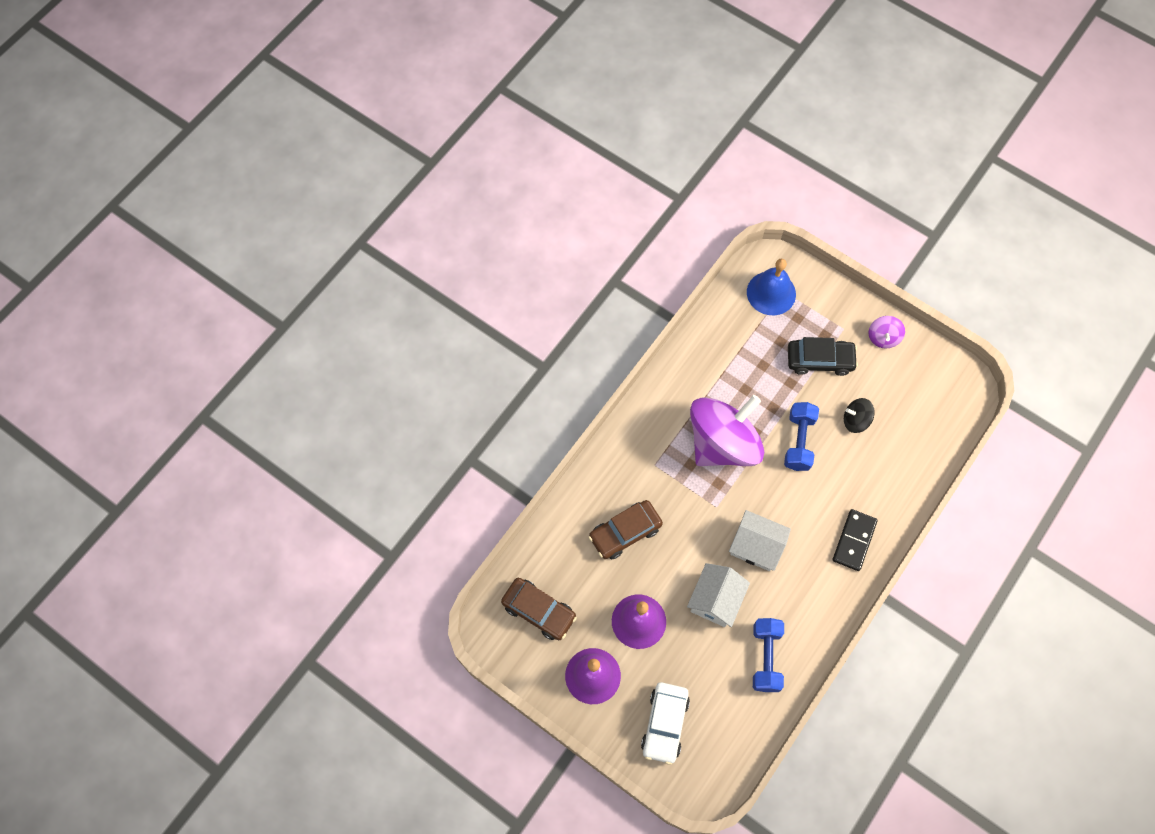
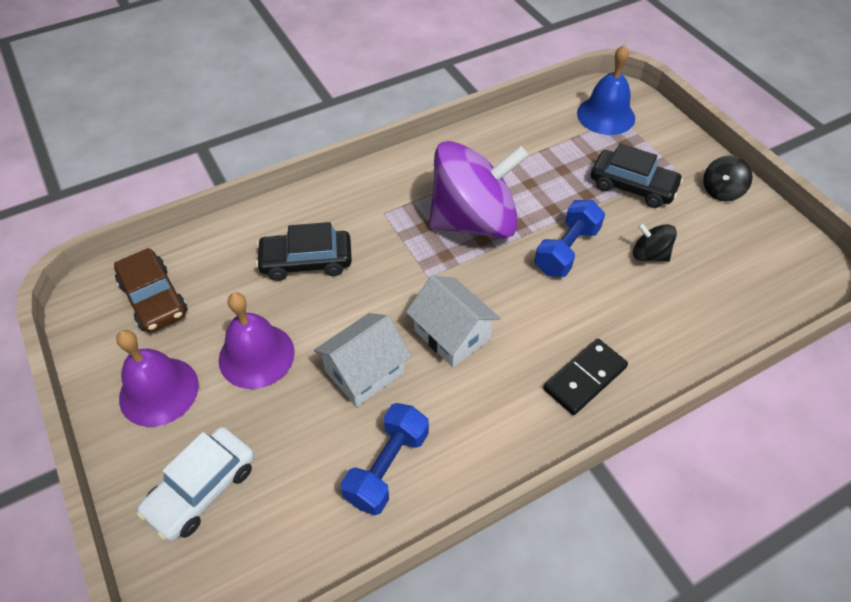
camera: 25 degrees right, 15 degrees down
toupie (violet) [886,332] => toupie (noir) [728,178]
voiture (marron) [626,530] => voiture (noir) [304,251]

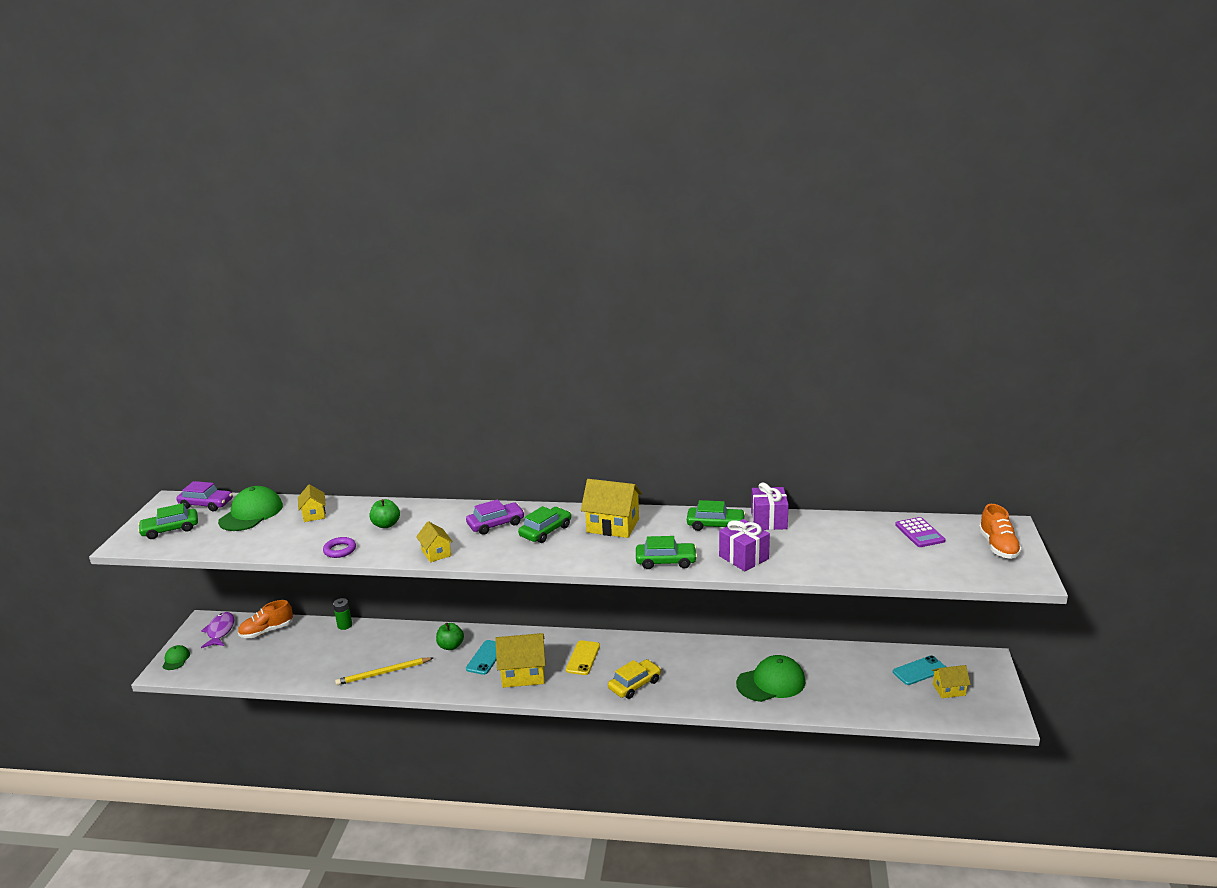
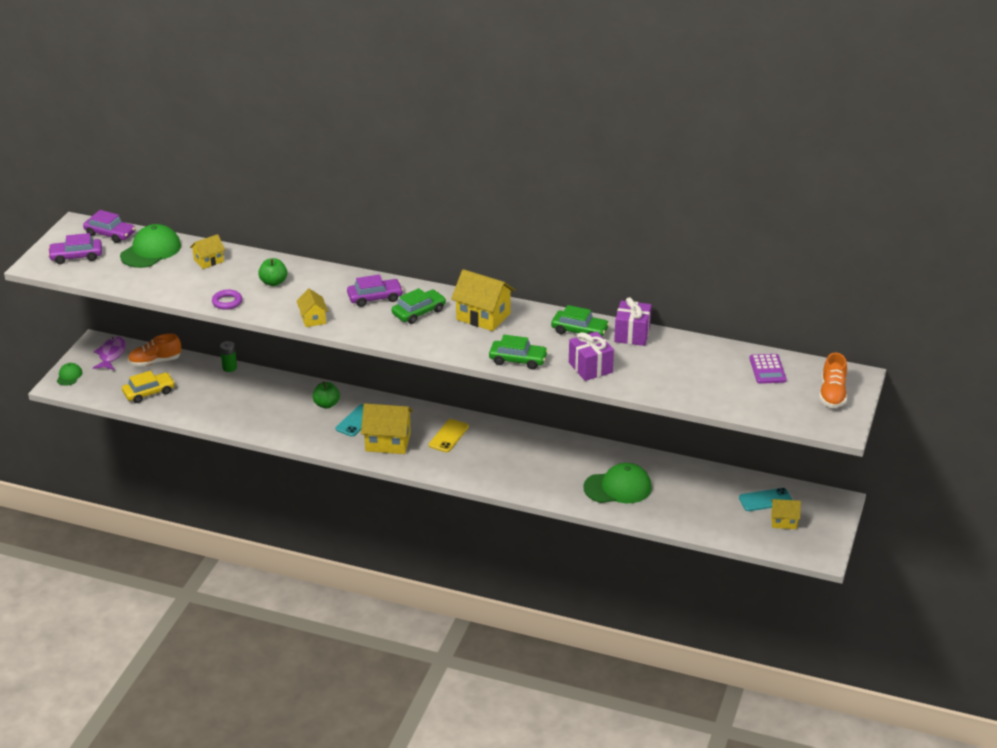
camera: 10 degrees right, 10 degrees up
maison (jaune) [312,503] => maison (jaune) [207,251], 60 degrees clockwise
voiture (vert) [168,521] => voiture (violet) [75,248]
crayon (jaune) [384,671] => nothing
voiture (jaune) [634,679] => voiture (jaune) [148,387], relocated

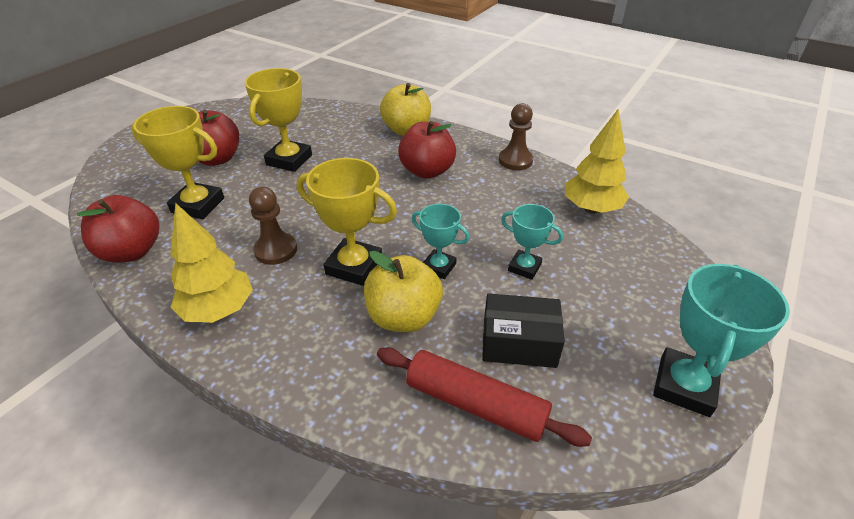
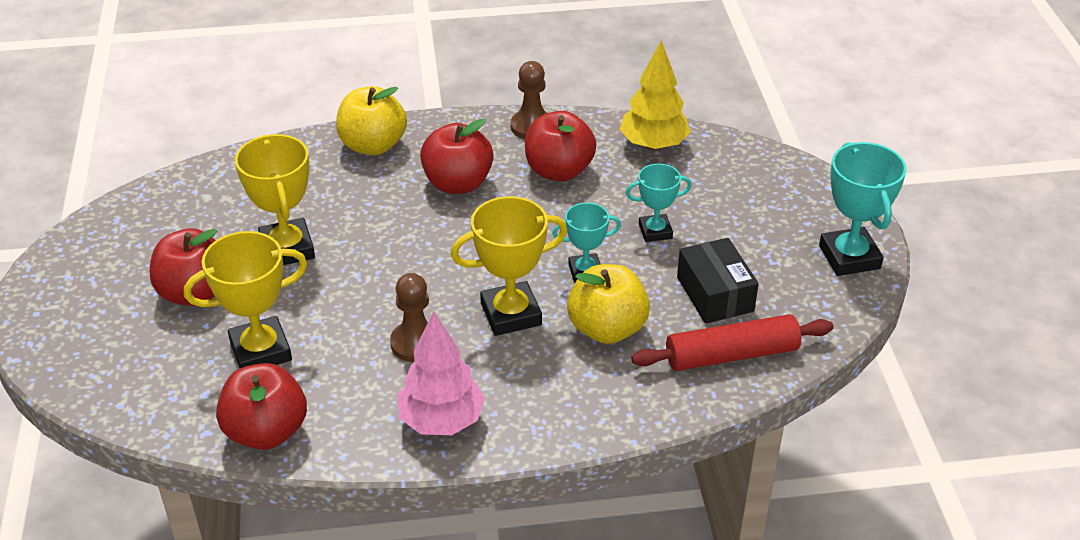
camera: 40 degrees left, 0 degrees up
arbre (jaune) [211,263] => arbre (rose) [441,373]
boîte (noir) [523,330] => boîte (noir) [718,281], 75 degrees counterclockwise
nothing => pomme (rouge) [560,146]

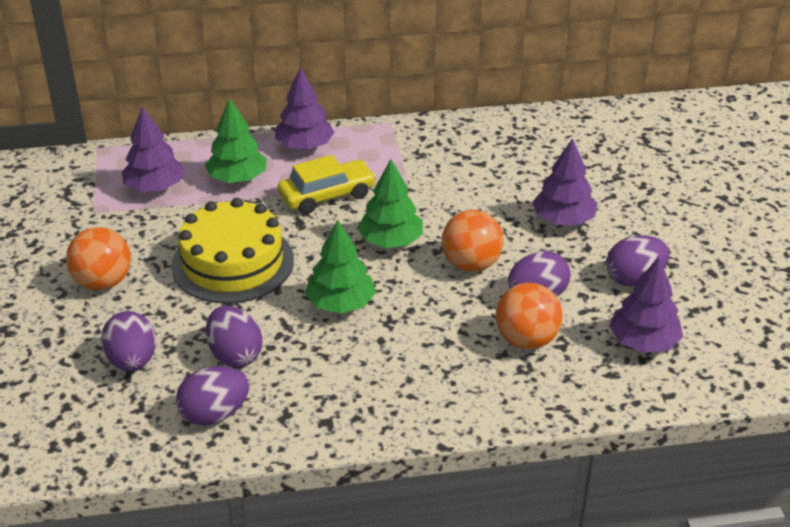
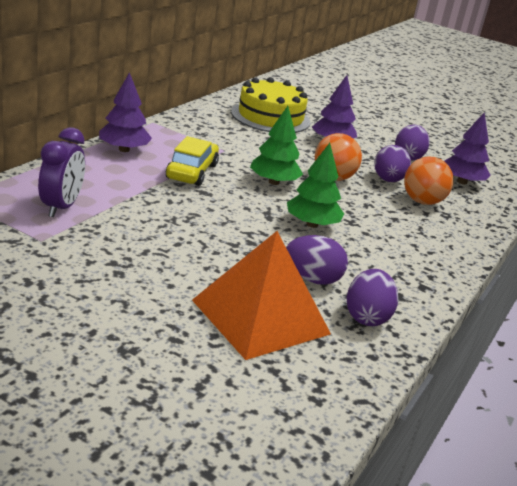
camera: 55 degrees left, 10 degrees down
arbre (vert) [236,140] => nothing
arbre (violet) [153,149] => réveil (violet) [61,172]
gâteau (jaune) [232,251] => gâteau (jaune) [270,105], relocated
balle (orange) [98,258] => nothing
œuf (violet) [128,341] => pyramide (orange) [261,295]

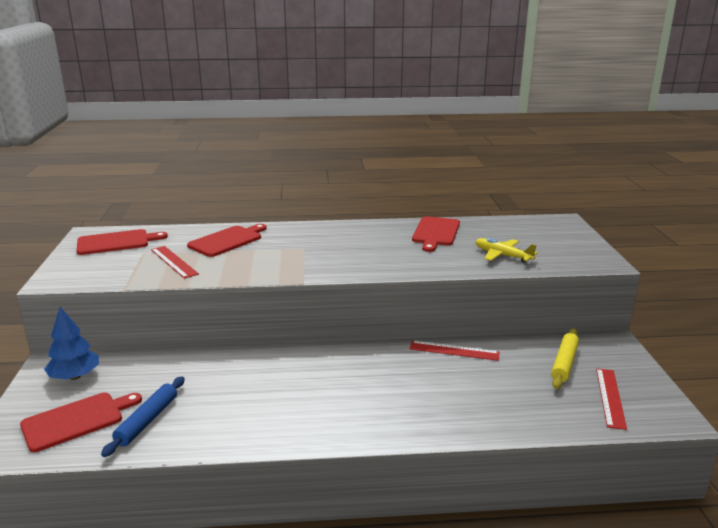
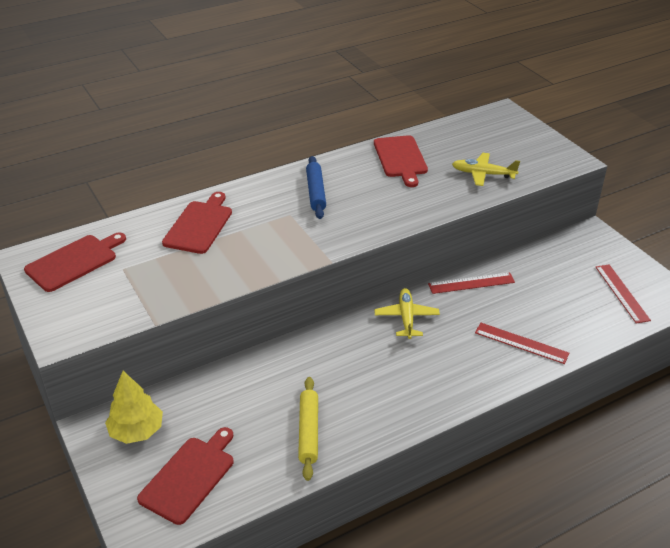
camera: 25 degrees left, 15 degrees up
règle (rouge) [175,262] => règle (rouge) [522,343], relocated
arbre (bleu) [71,343] => arbre (jaune) [134,407]
rouleau à pâtisserie (jaune) [565,358] => rouleau à pâtisserie (jaune) [308,429], relocated
rouleau à pâtisserie (bleu) [143,416] => rouleau à pâtisserie (bleu) [316,187], relocated
nothing => avion (jaune) [407,313]

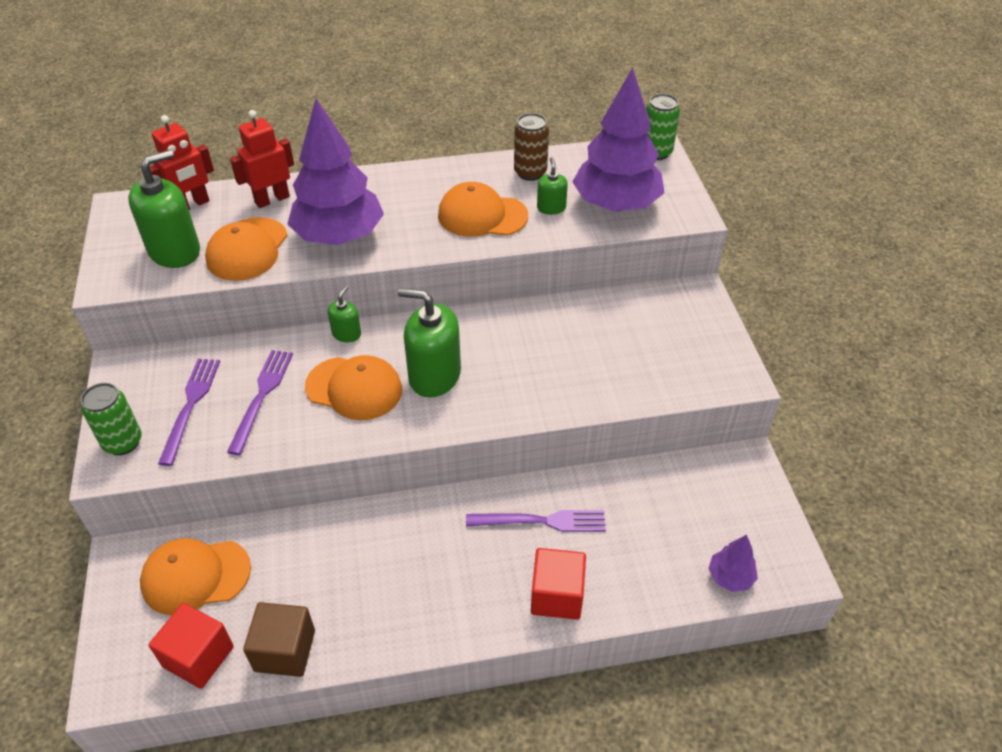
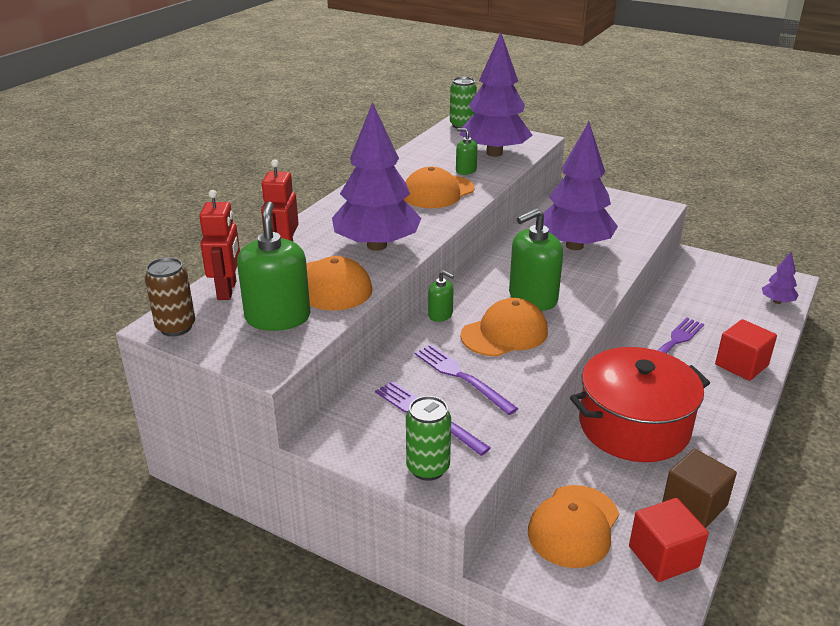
camera: 50 degrees left, 15 degrees down
canette (marron) [531,147] => canette (marron) [170,296], relocated
distributeur de savon (vert) [344,314] => distributeur de savon (vert) [441,296], 150 degrees clockwise
nothing => arbre (violet) [580,186]
nothing => marmite (rouge) [640,404]

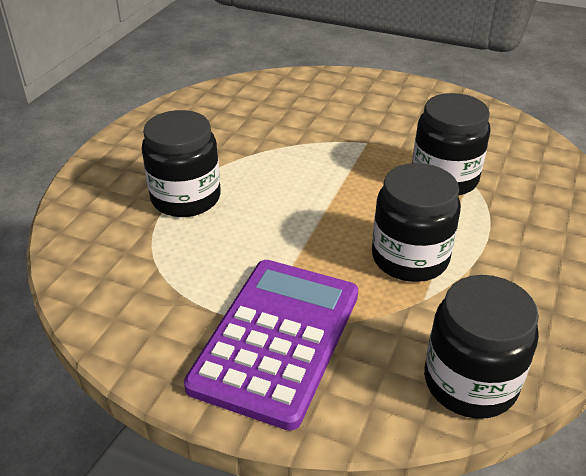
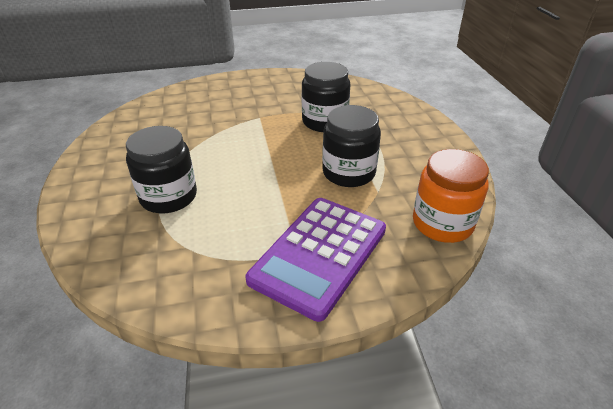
camera: 35 degrees left, 0 degrees up
calculatrice (violet) [271,345] => calculatrice (violet) [316,260], 135 degrees counterclockwise
bocal (noir) [481,347] => bocal (orange) [451,196]

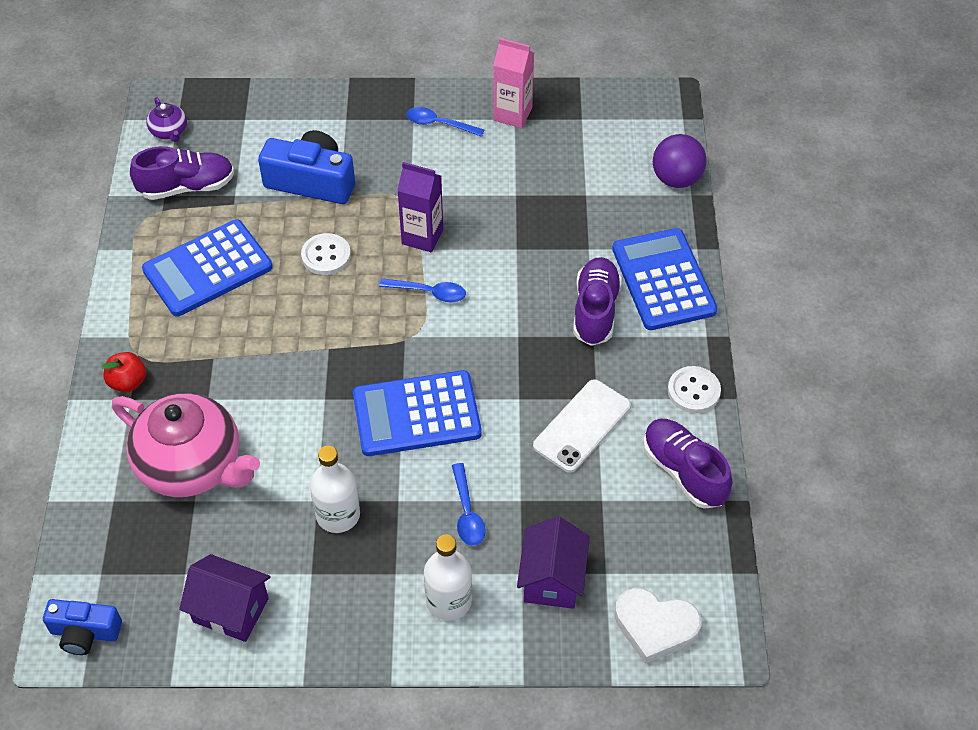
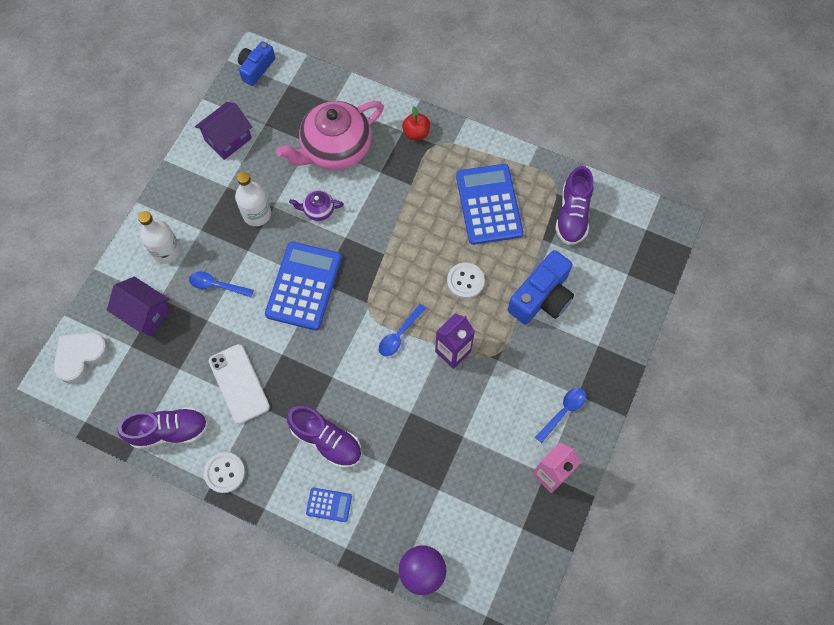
camera: 115 degrees right, 15 degrees up
théière (violet) [167,119] => théière (violet) [316,206], relocated
calculatrice (bleu) [664,279] => calculatrice (bleu) [329,505], x0.46

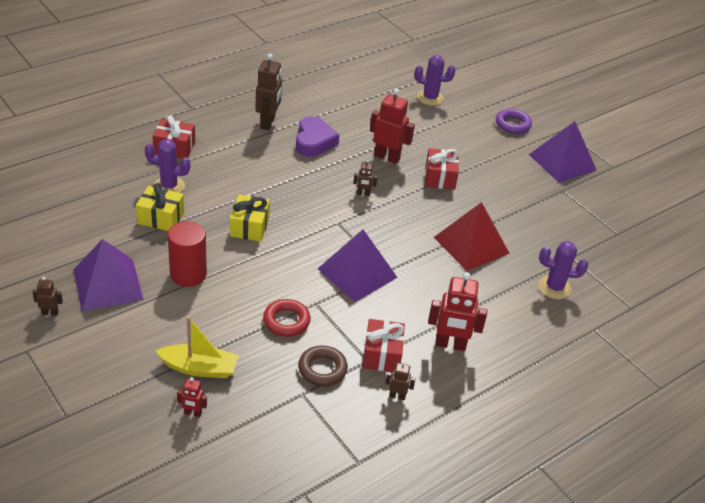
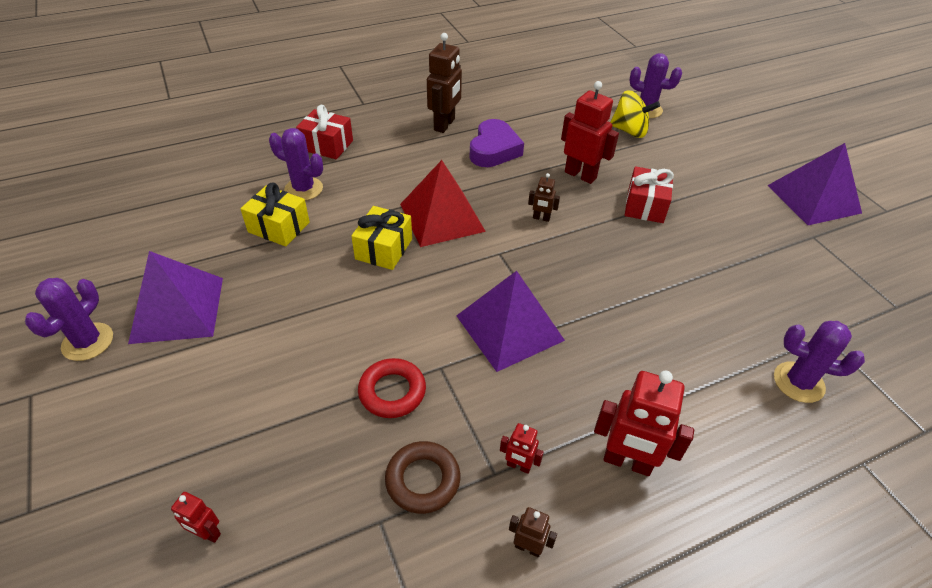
camera: 15 degrees right, 5 degrees up
anneau (violet) [514,121] => nothing
pyramide (rouge) [472,236] => pyramide (rouge) [443,203], relocated
cylindre (rouge) [187,254] => nothing
robot (marron) [47,296] => cactus (violet) [69,319]
bateau (jaune) [196,347] => nothing
cadeau (rouge) [384,345] => robot (rouge) [522,448]
nothing => toupie (jaune) [635,114]

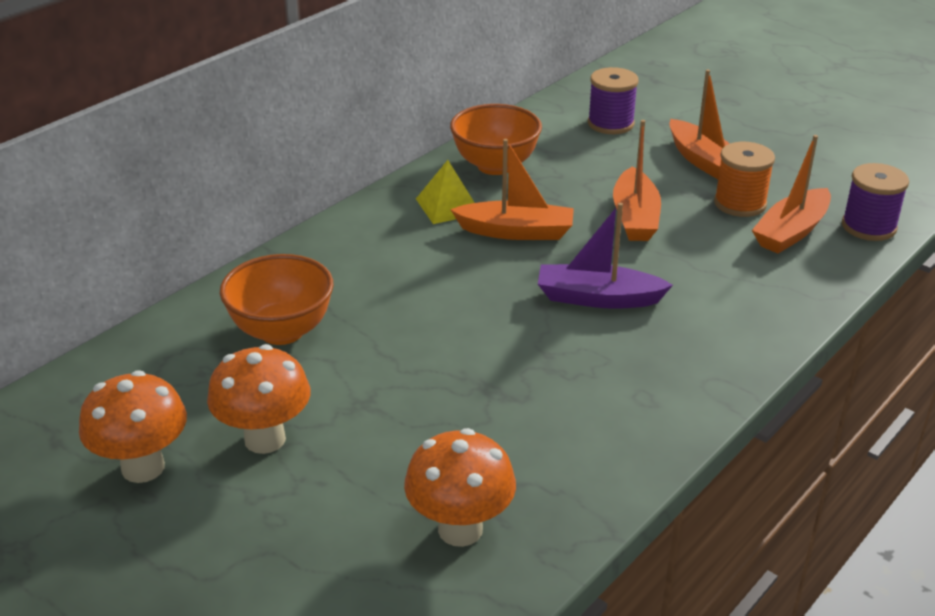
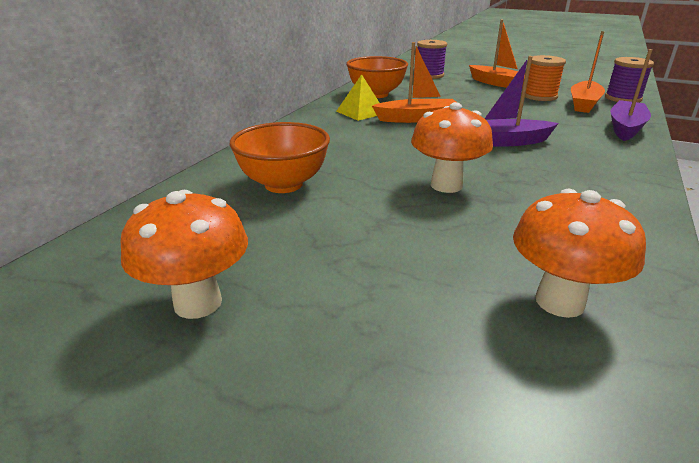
camera: 15 degrees left, 5 degrees down
bateau (orange) [637,180] => nothing
champignon (orange) [258,399] => champignon (orange) [452,147], relocated
nothing => bateau (violet) [631,95]

